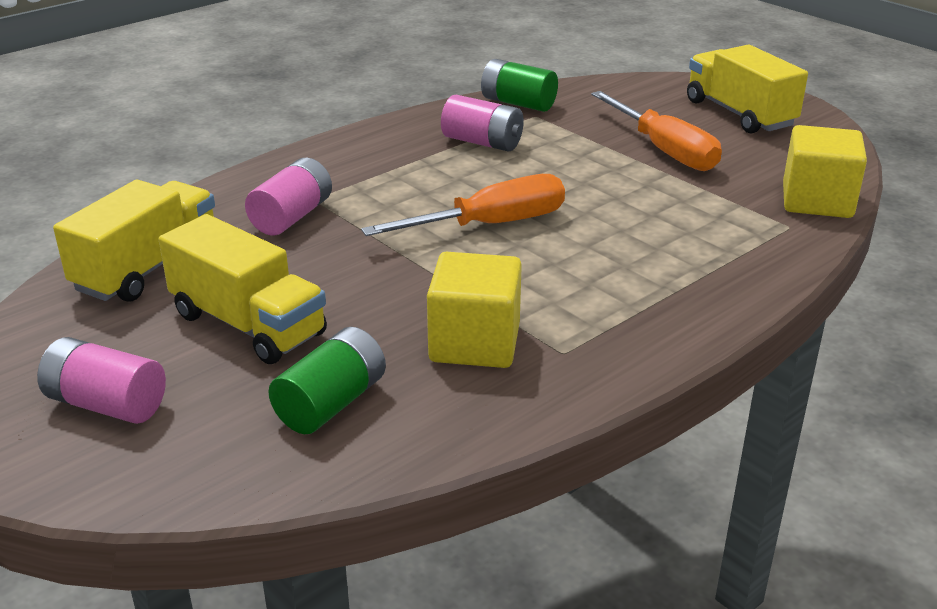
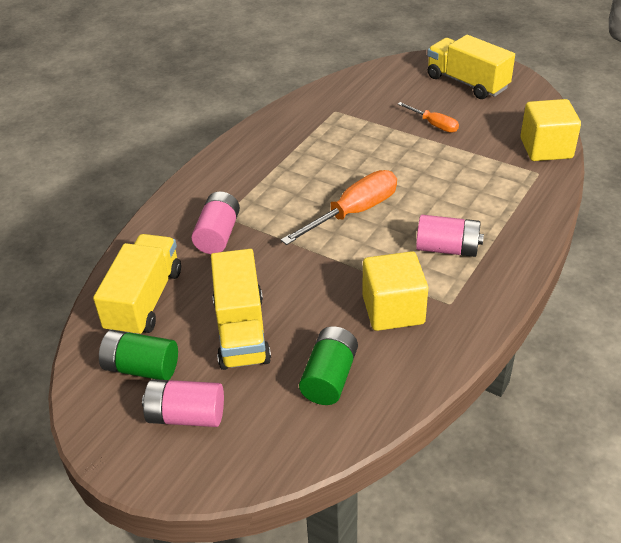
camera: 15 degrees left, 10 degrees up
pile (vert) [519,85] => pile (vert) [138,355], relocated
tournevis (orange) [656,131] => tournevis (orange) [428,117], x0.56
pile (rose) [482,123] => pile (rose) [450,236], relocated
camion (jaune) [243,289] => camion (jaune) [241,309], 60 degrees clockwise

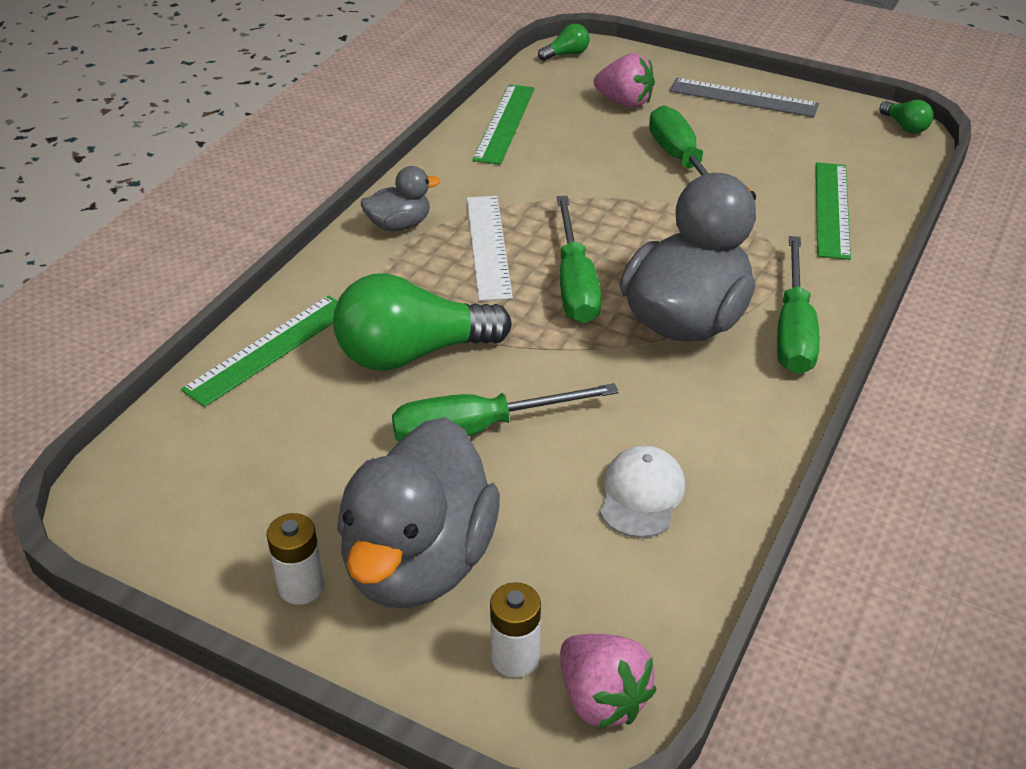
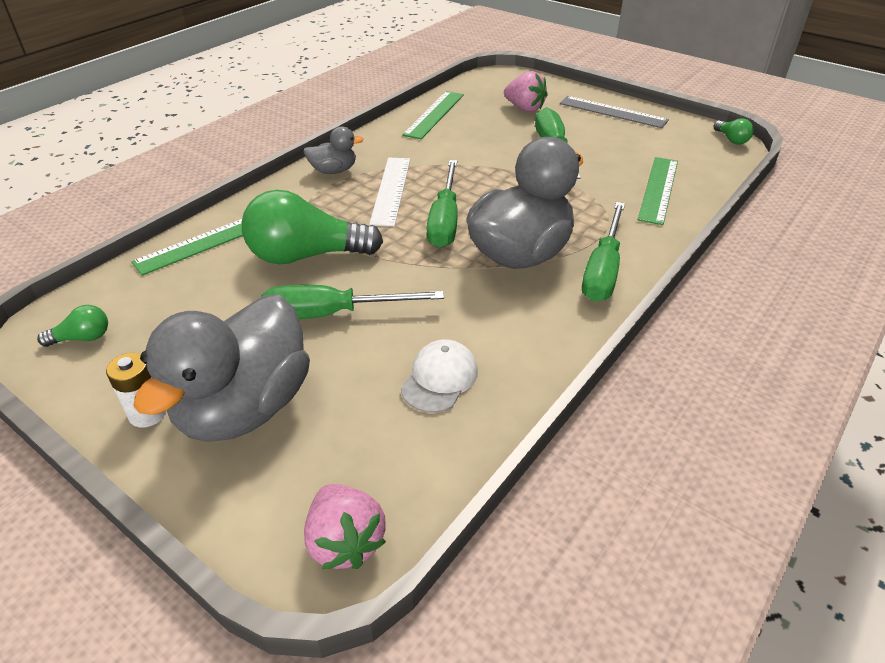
camera: 10 degrees right, 0 degrees up
ampoule (vert) [564,42] => ampoule (vert) [72,326], relocated
pile (blanc) [515,629] => nothing

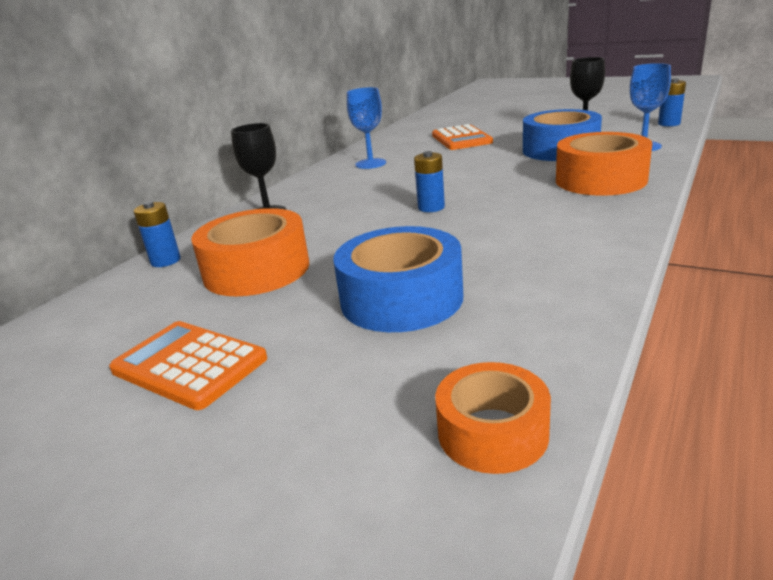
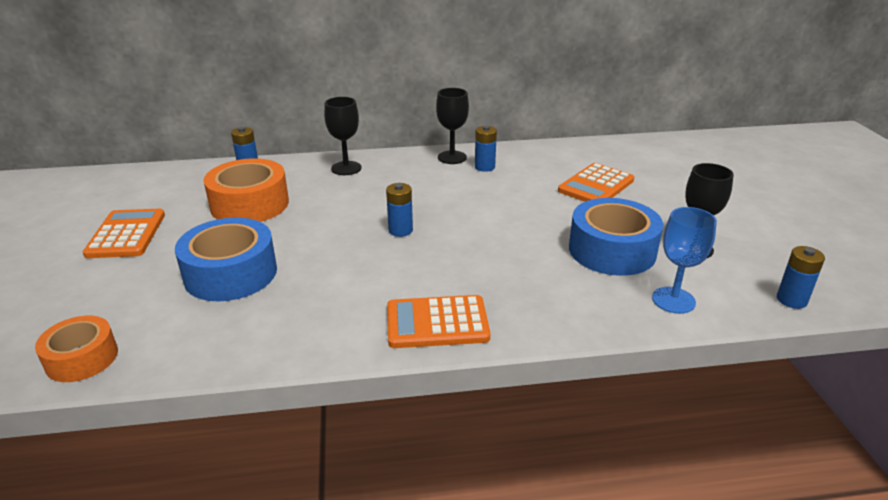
camera: 50 degrees right, 5 degrees up
verre à pied (bleu) [366,128] => pile (bleu) [486,148]
ruban adhésif (orange) [604,163] => nothing
nothing => verre à pied (noir) [452,126]
nothing => calculatrice (orange) [439,321]

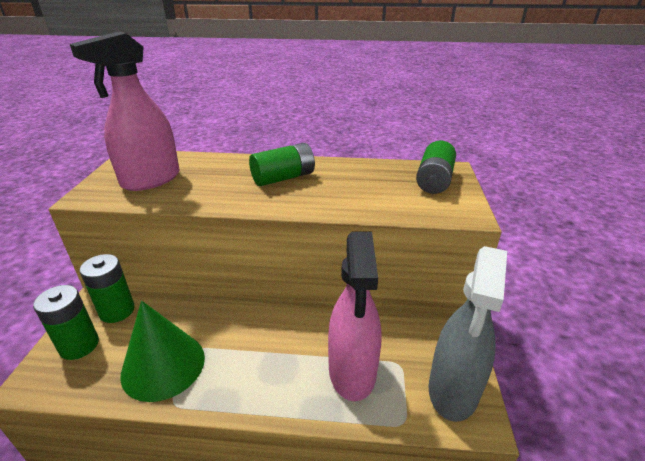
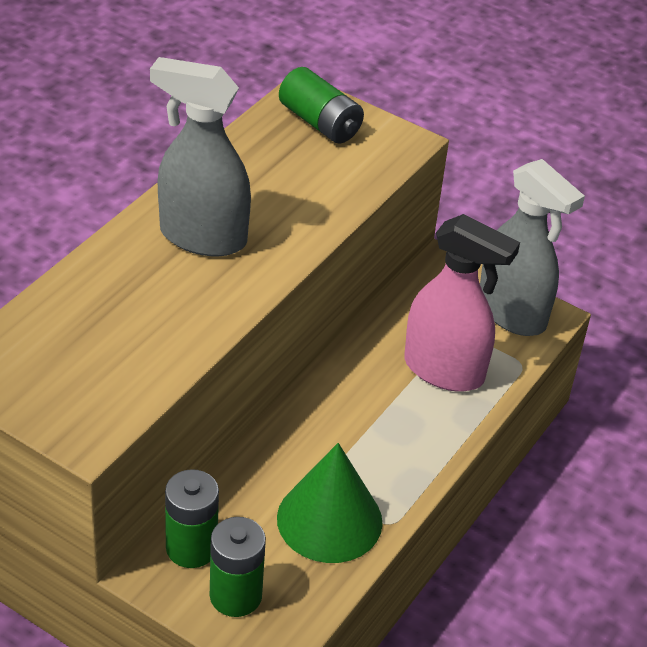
camera: 65 degrees left, 10 degrees up
vaporisateur (rose) [124,111] => nothing
pile (vert) [282,164] => vaporisateur (gris) [200,156]

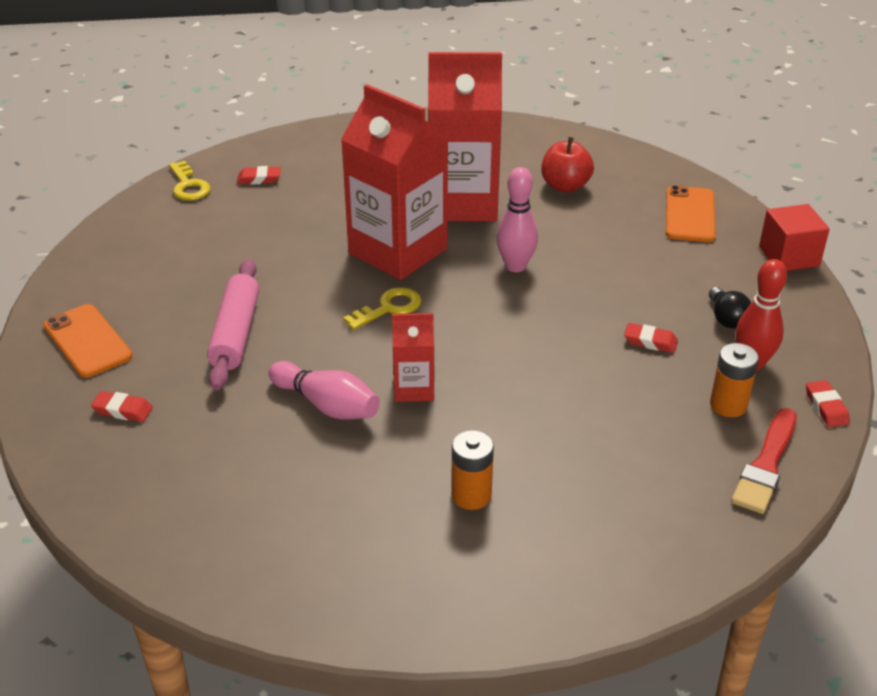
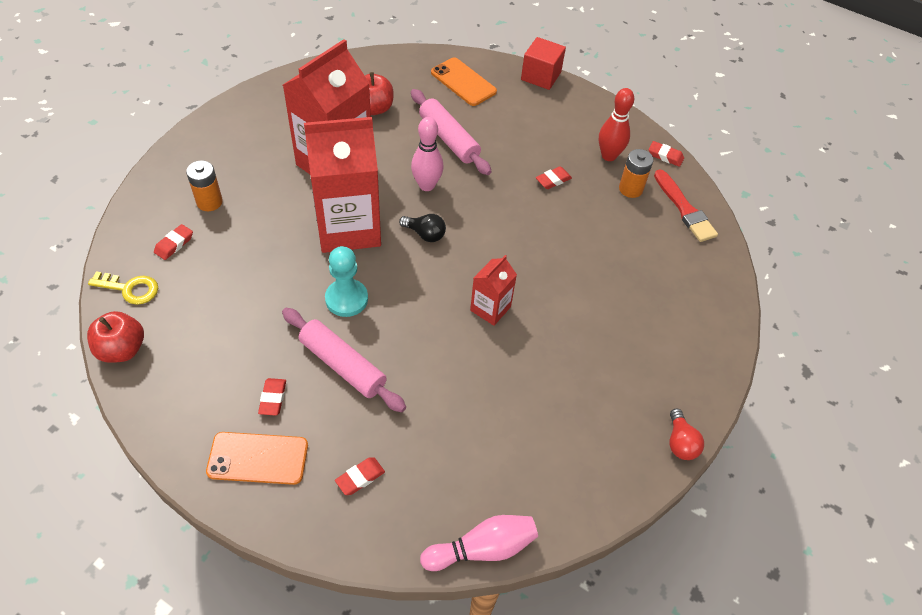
camera: 55 degrees left, 15 degrees up
clé (jaune) [382,308] => nothing
ampoule (noir) [730,307] => ampoule (noir) [422,228], relocated
quille (rose) [324,390] => quille (rose) [479,543], relocated
pile (orange) [472,470] => pile (orange) [204,185], relocated
nothing => rouleau à pâtisserie (rose) [451,132]
nothing => pion (turquoise) [346,281]
nothing => pomme (rouge) [115,337]
nothing => gomme (rouge) [272,397]
nothing => ampoule (rouge) [686,434]

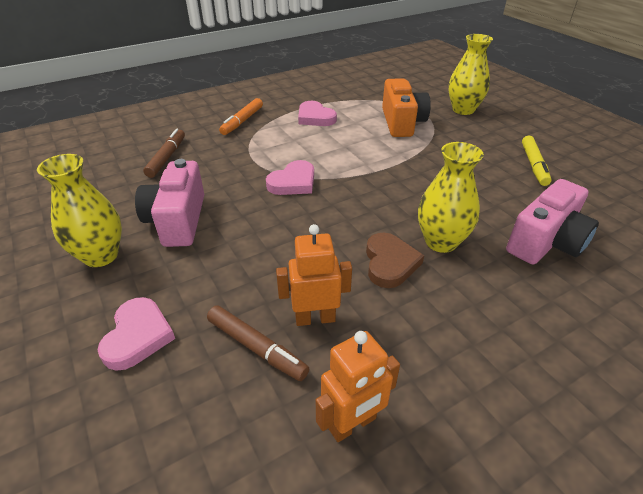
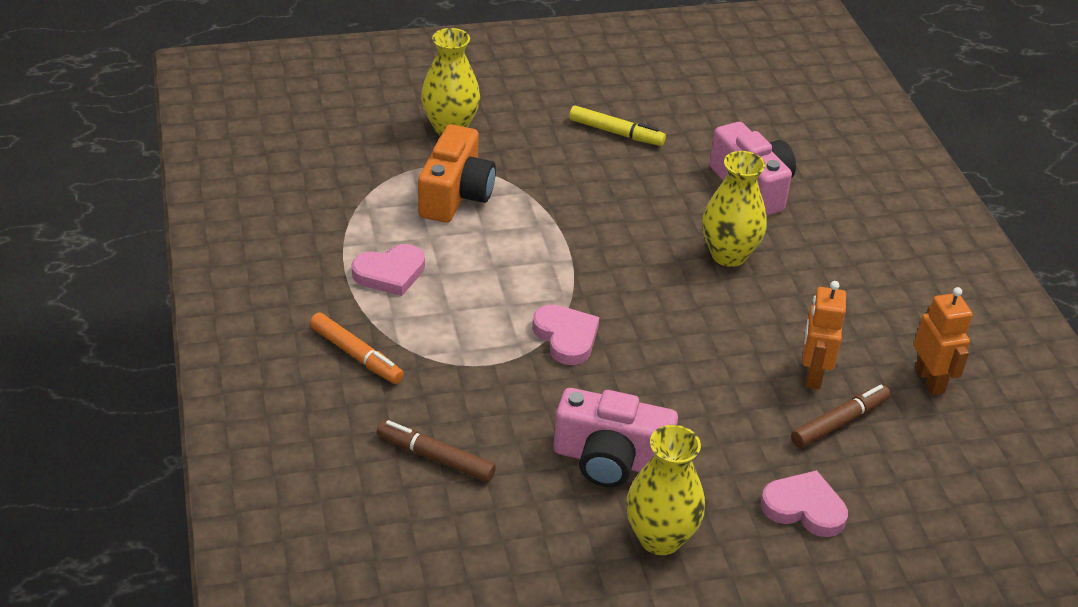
camera: 75 degrees left, 0 degrees up
appareil photo (orange) [406,107] => appareil photo (orange) [457,174], 90 degrees clockwise
cœur (marron) [395,260] => nothing

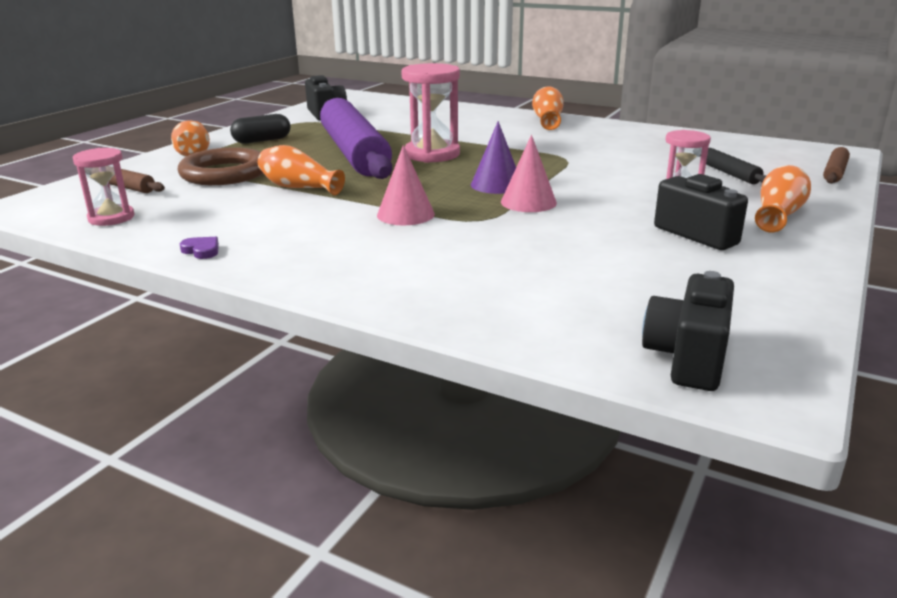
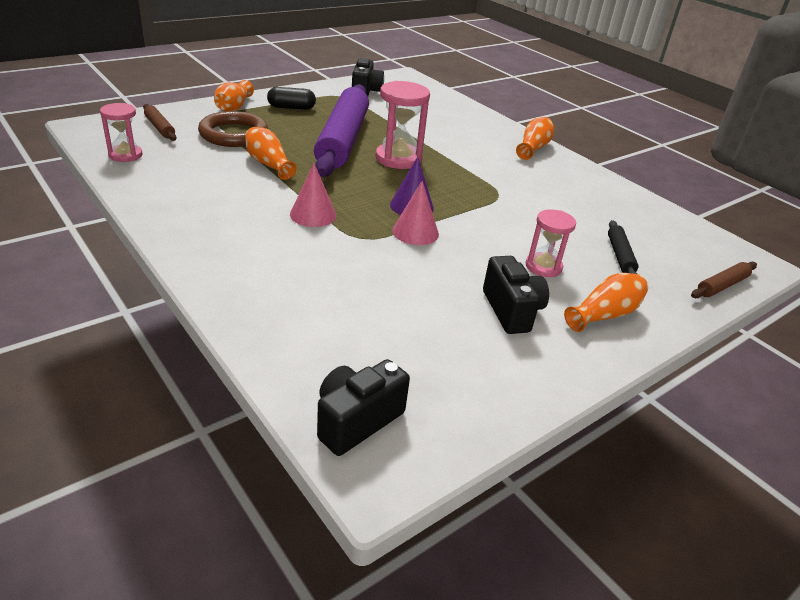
camera: 20 degrees right, 10 degrees up
cœur (violet) [199,248] => nothing

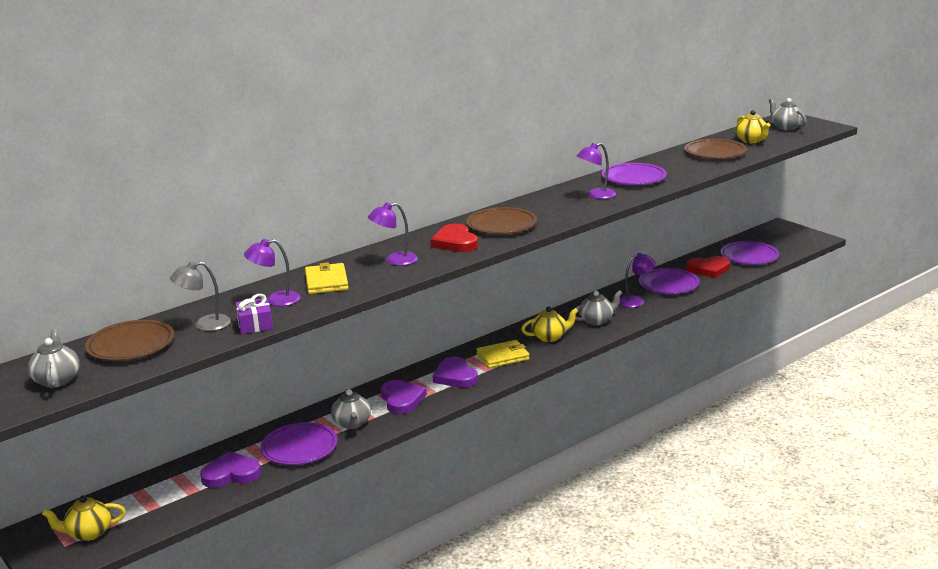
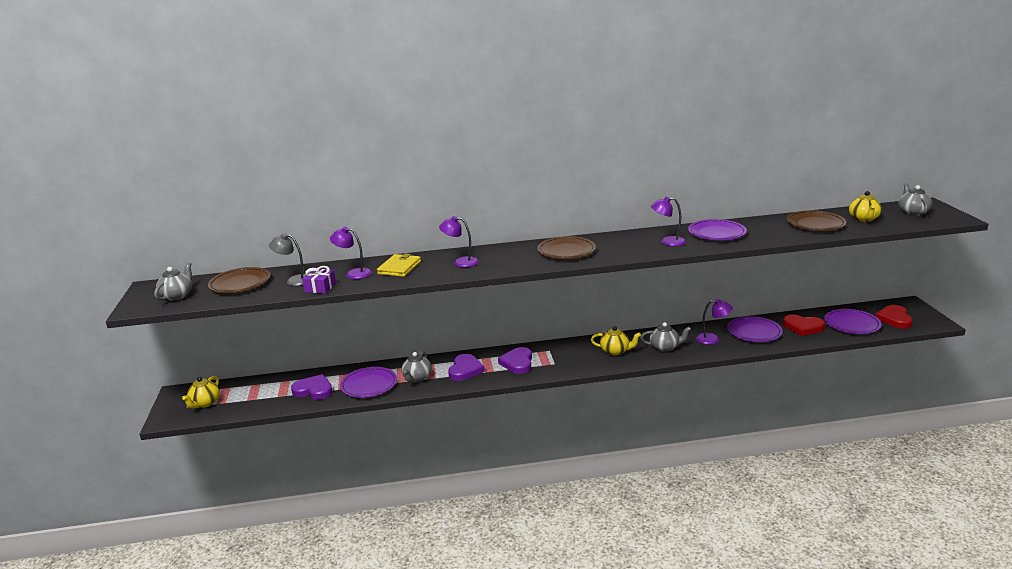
camera: 30 degrees right, 0 degrees up
cœur (rouge) [454,238] => cœur (rouge) [894,317], relocated
portefeuille (jaune) [503,354] => nothing
théière (jaune) [84,518] => théière (jaune) [201,392], 90 degrees counterclockwise

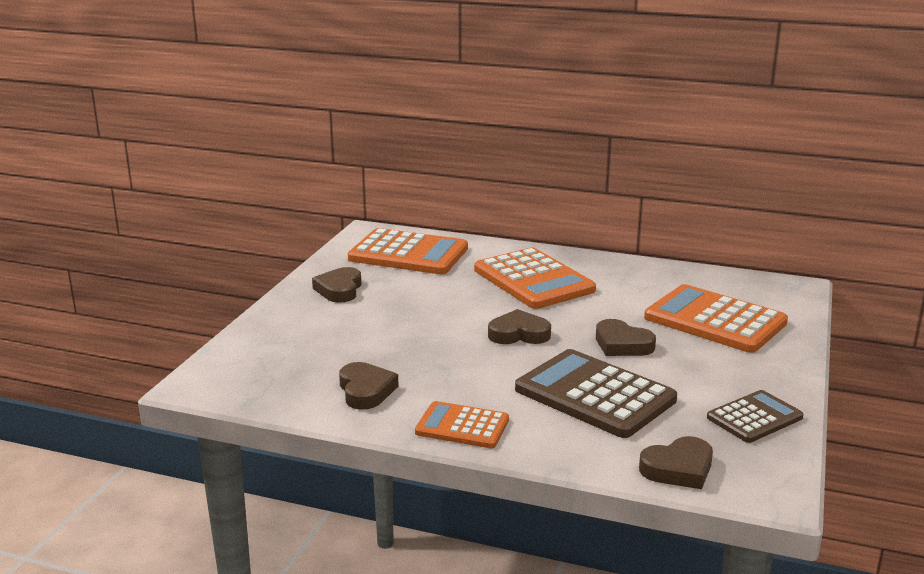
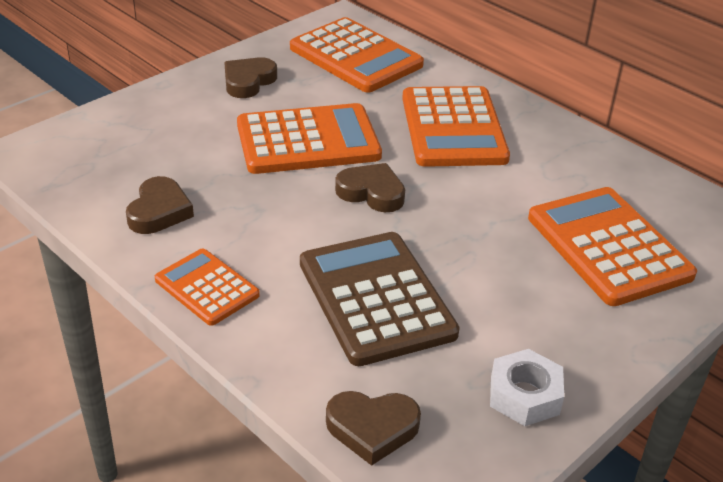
camera: 25 degrees right, 15 degrees up
cœur (marron) [626,337] => nothing
calculatrice (marron) [755,416] => écrou (blanc) [527,387]
nothing => calculatrice (orange) [309,138]

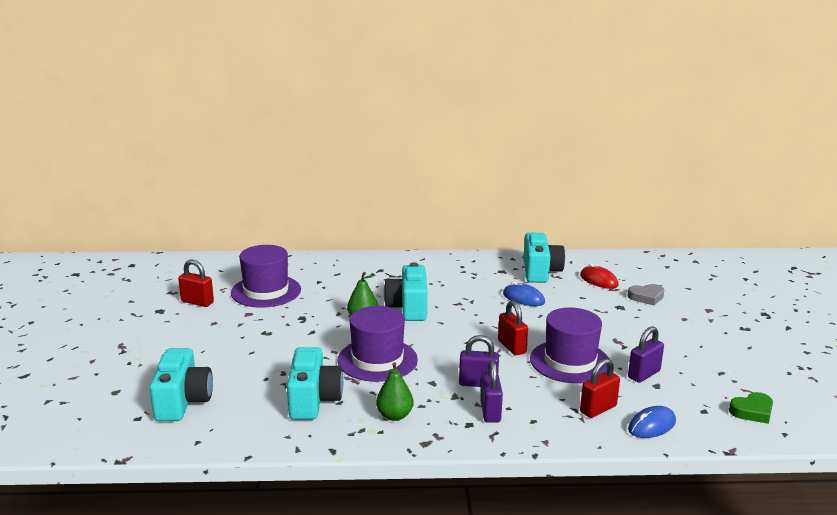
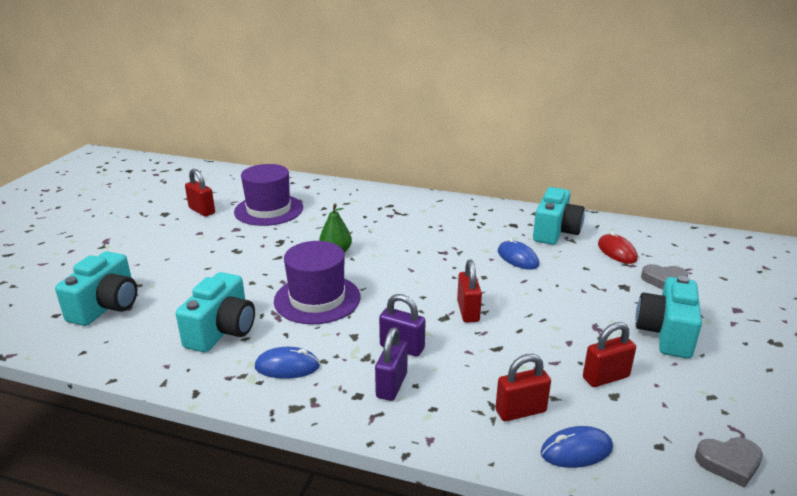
camera: 20 degrees right, 5 degrees up
appareil photo (turquoise) [405,291] => appareil photo (turquoise) [669,317], relocated
chapeau (violet) [570,345] => nothing
cadenas (violet) [646,354] => cadenas (rouge) [609,354]
poire (vert) [395,391] => souris (bleu) [287,363]
cœur (vert) [751,408] => cœur (gris) [729,462]

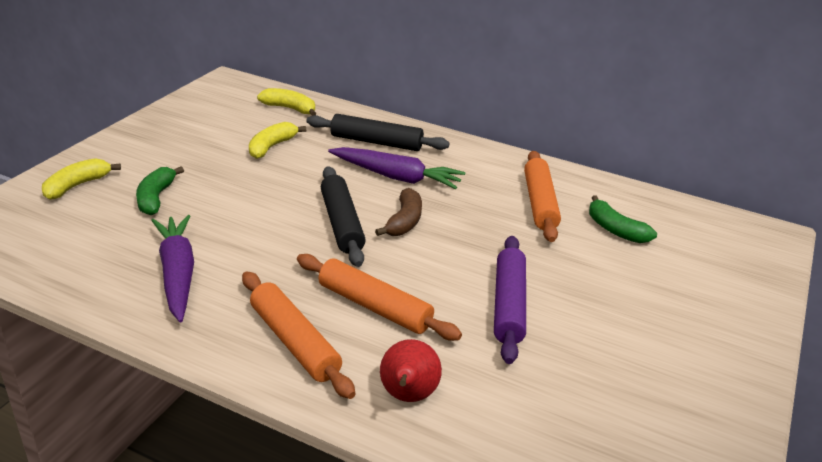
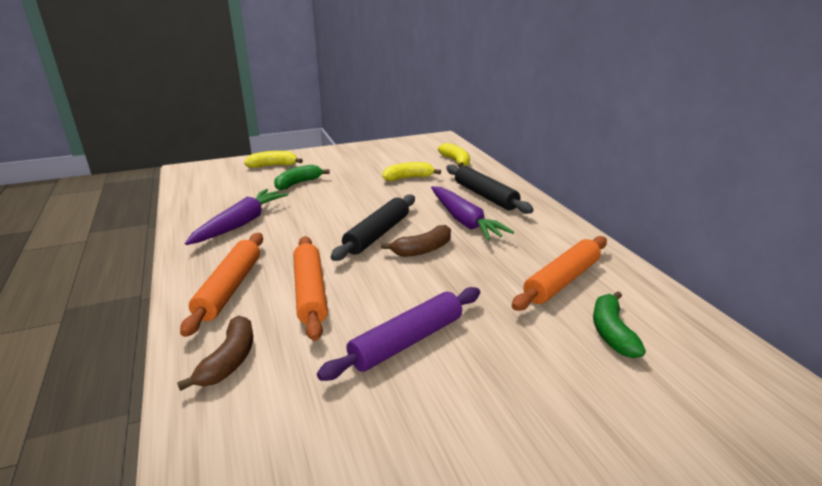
camera: 45 degrees right, 5 degrees down
poire (rouge) [411,370] => banane (marron) [215,353]

